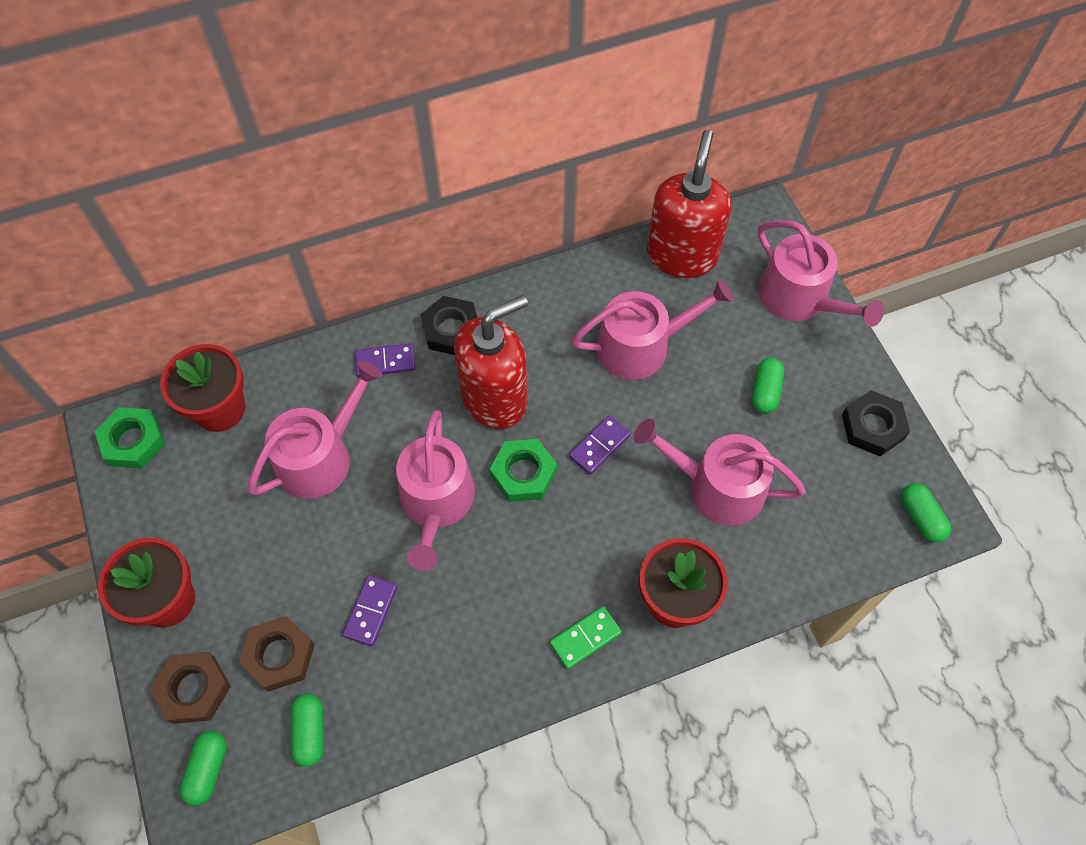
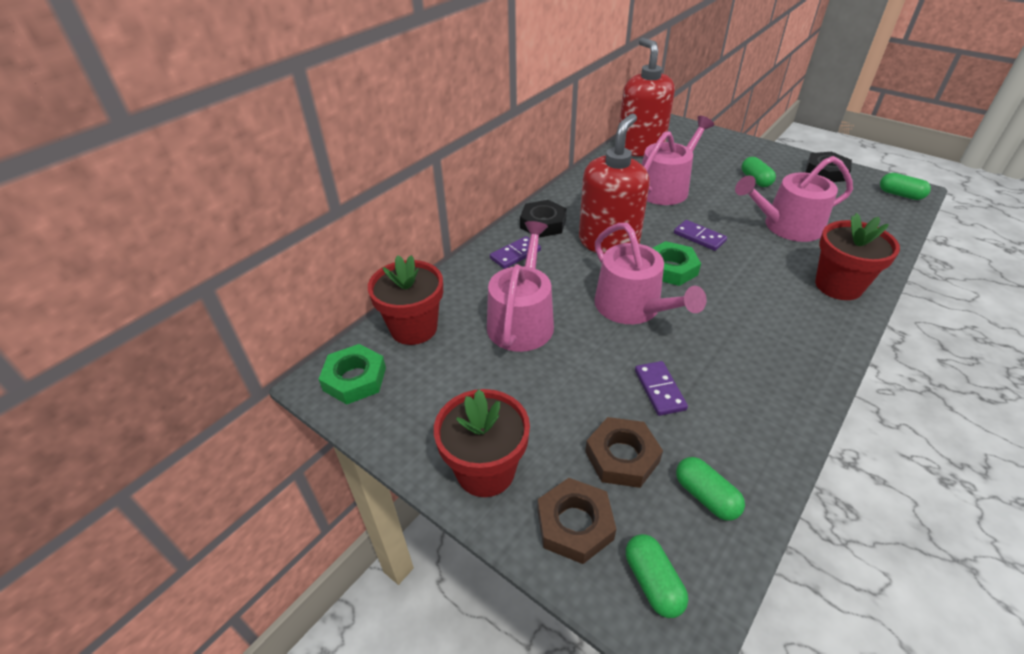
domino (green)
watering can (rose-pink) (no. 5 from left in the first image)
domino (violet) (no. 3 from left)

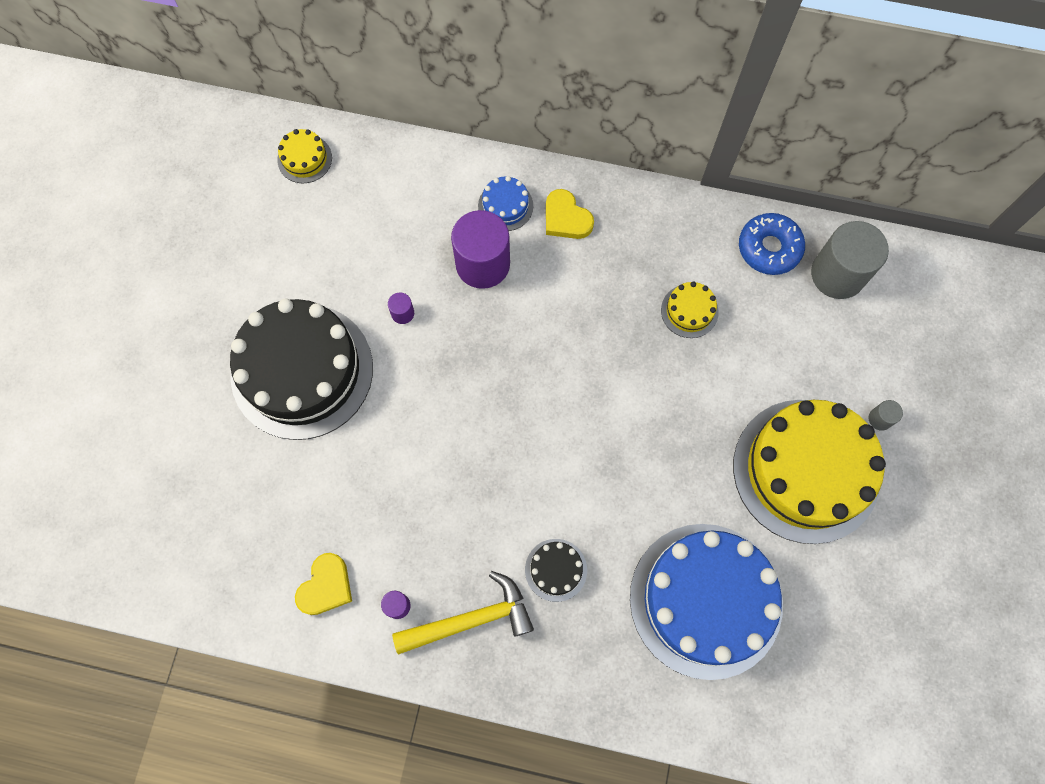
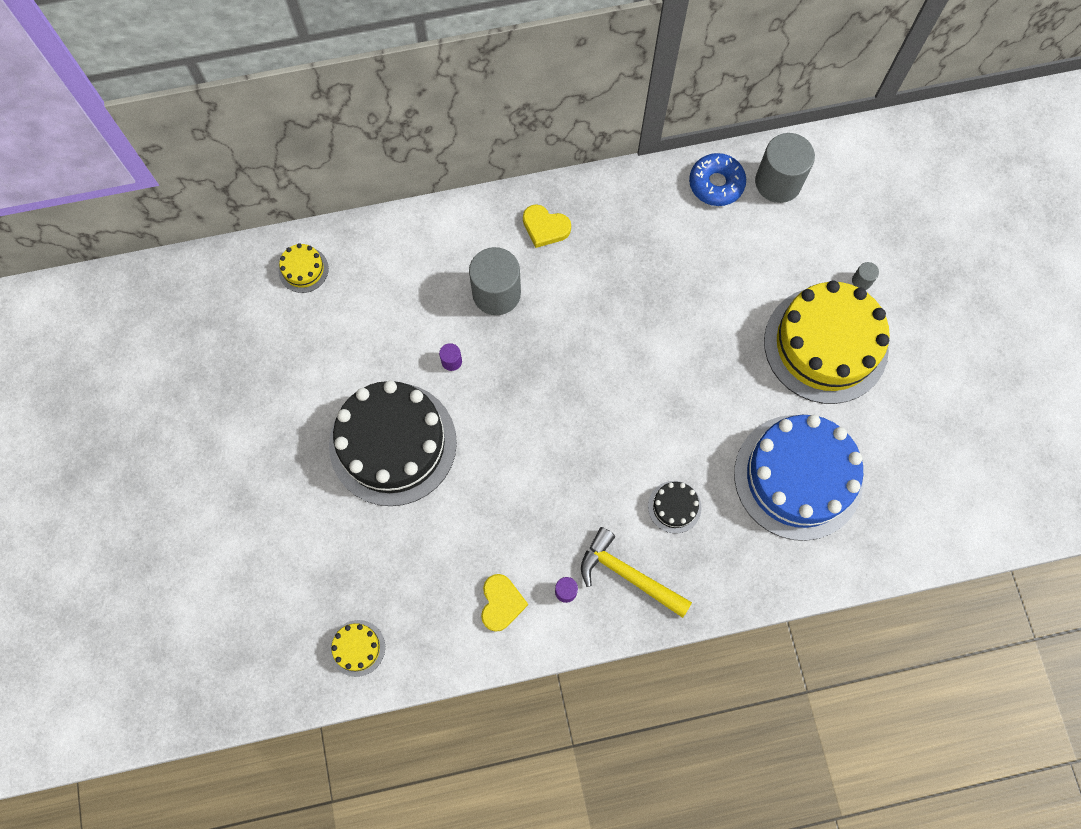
layer cake (royal blue) (no. 1 from left in the first image)
layer cake (bright yellow) (no. 2 from left)
cylinder (ash-grey) (no. 1 from left)
claw hammer (bright yellow)

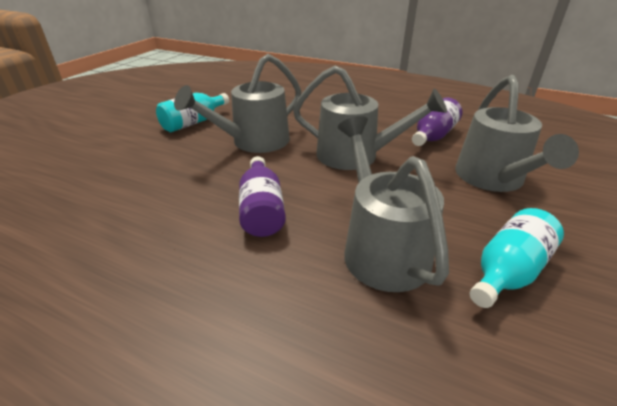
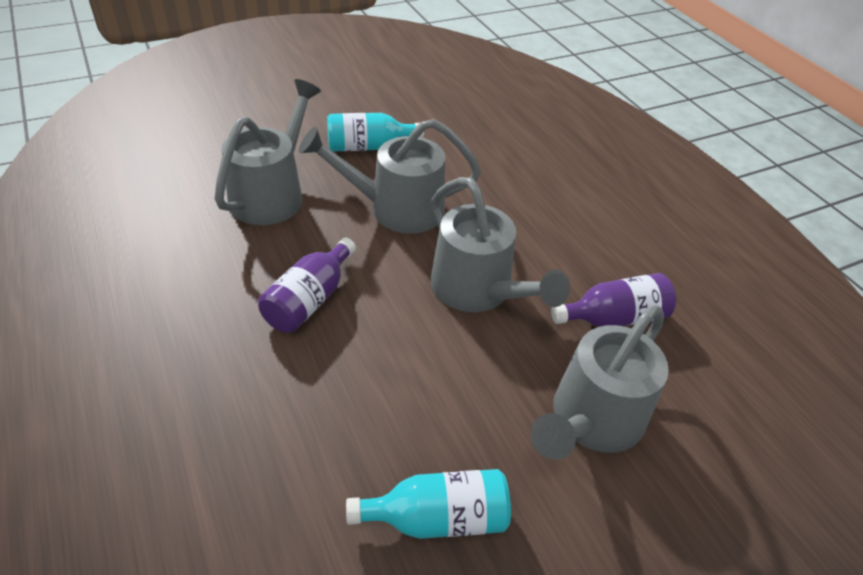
watering can (ash-grey) (no. 1 from left)

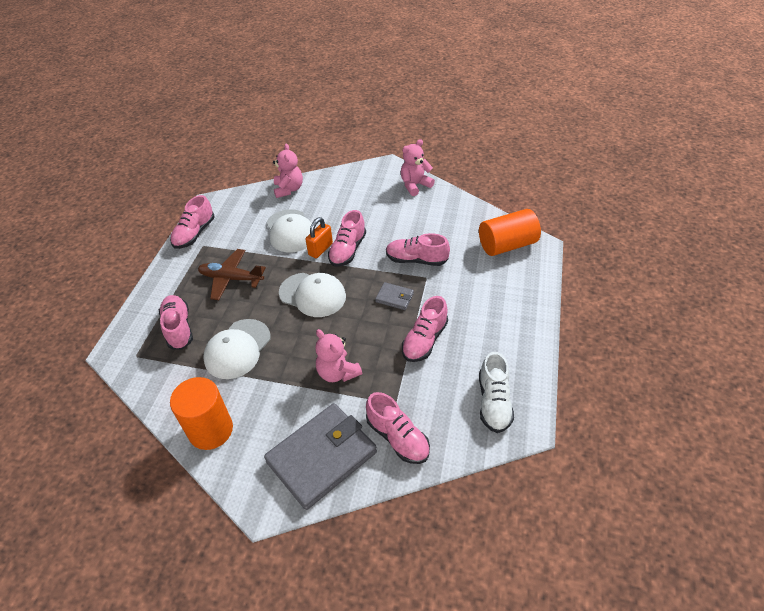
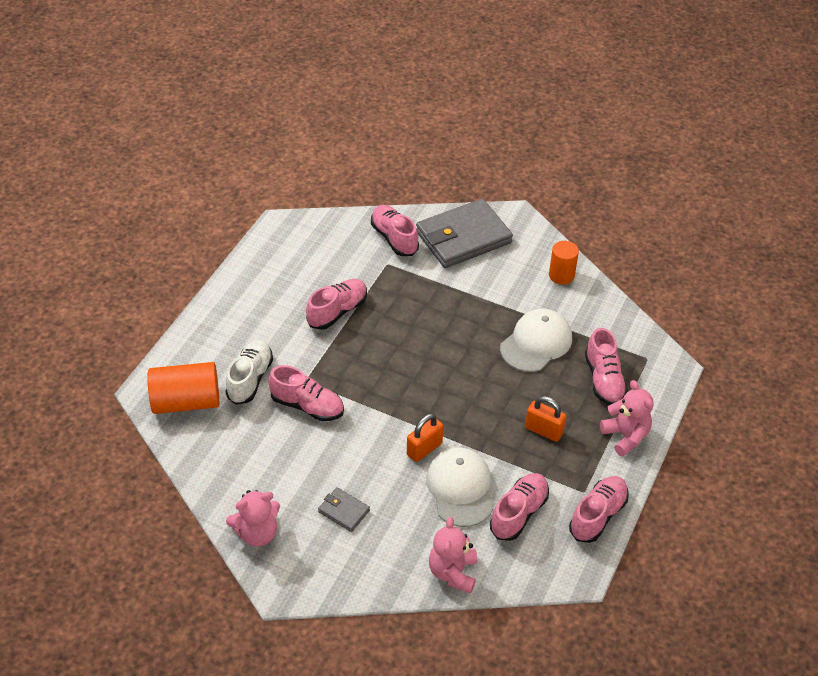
cap (white) (no. 3 from left in the first image)
teddy bear (rose-pink) (no. 3 from left)
shoe (rose-pink) (no. 4 from left)
billfold (ash-grey) (no. 1 from left)
shoe (white)
lock (orange) (no. 2 from left)
cylinder (orange) (no. 2 from left)

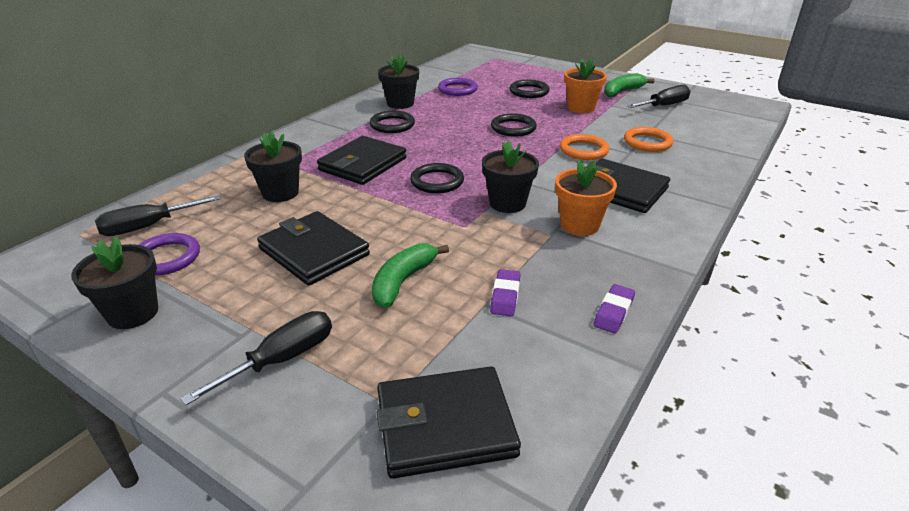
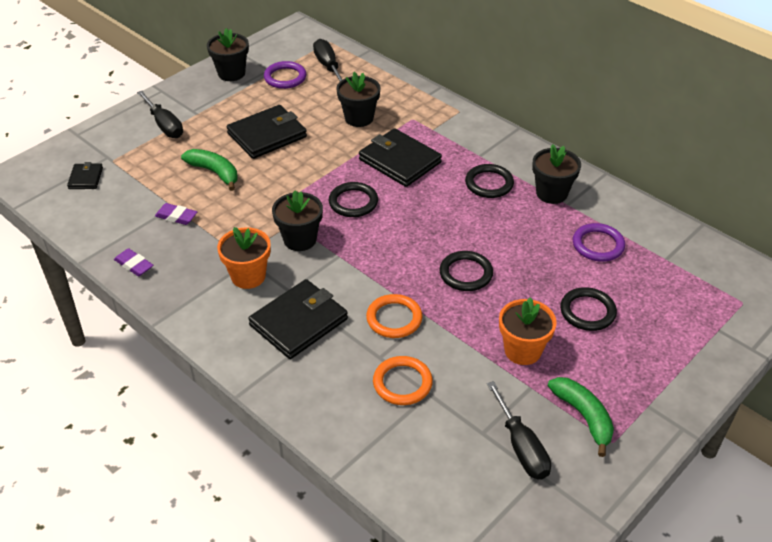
billfold (jet-black) (no. 1 from left)

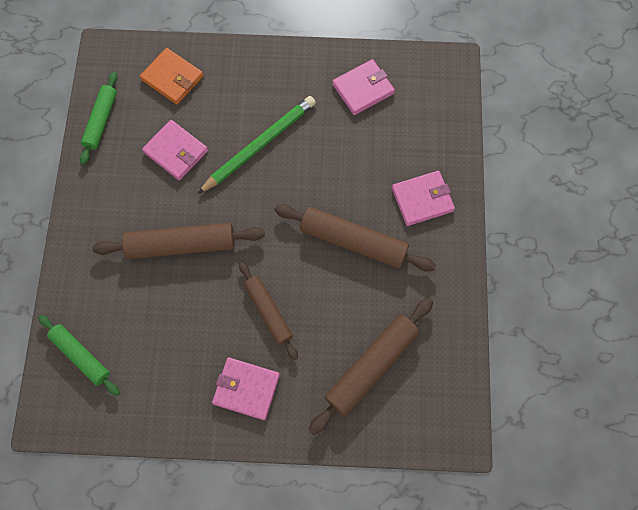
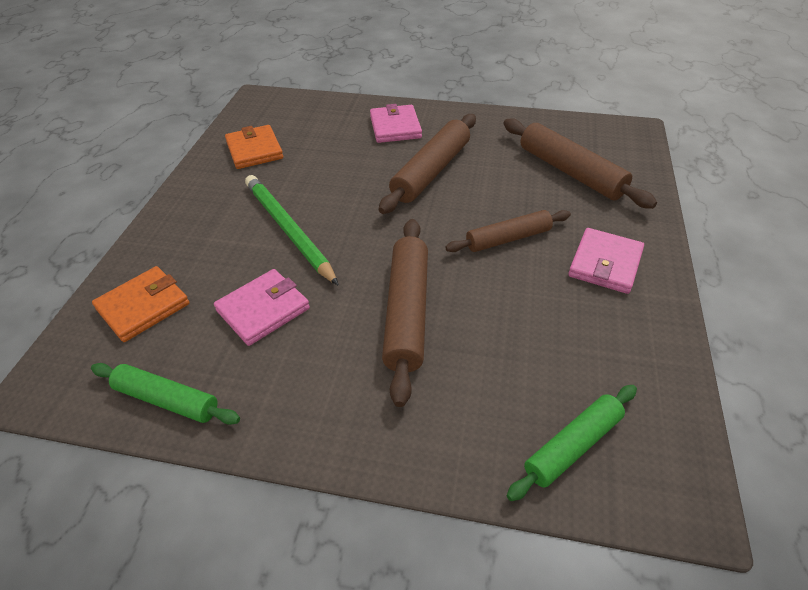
billfold (orange) (no. 2 from left)

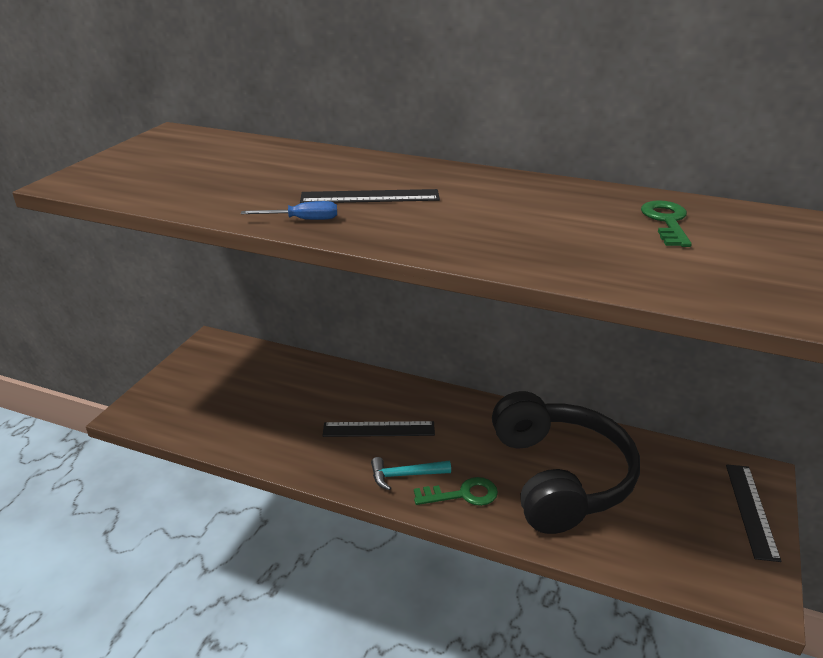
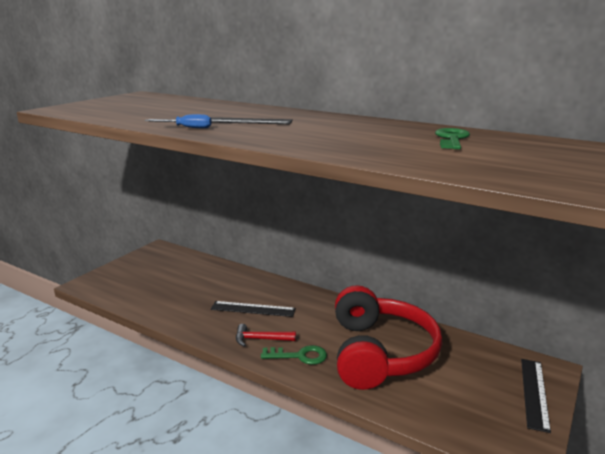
claw hammer (scarlet)
over-ear headphones (scarlet)

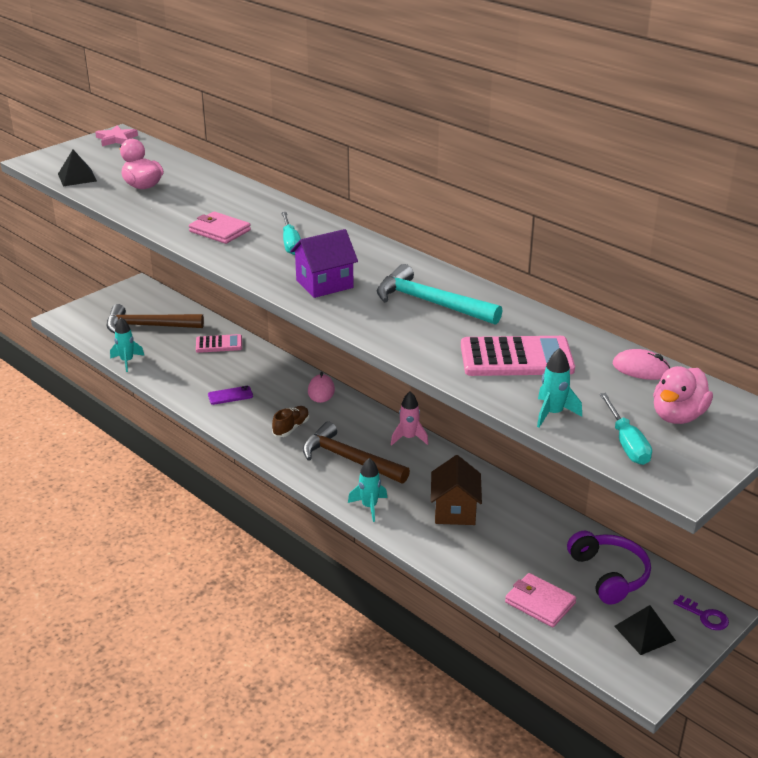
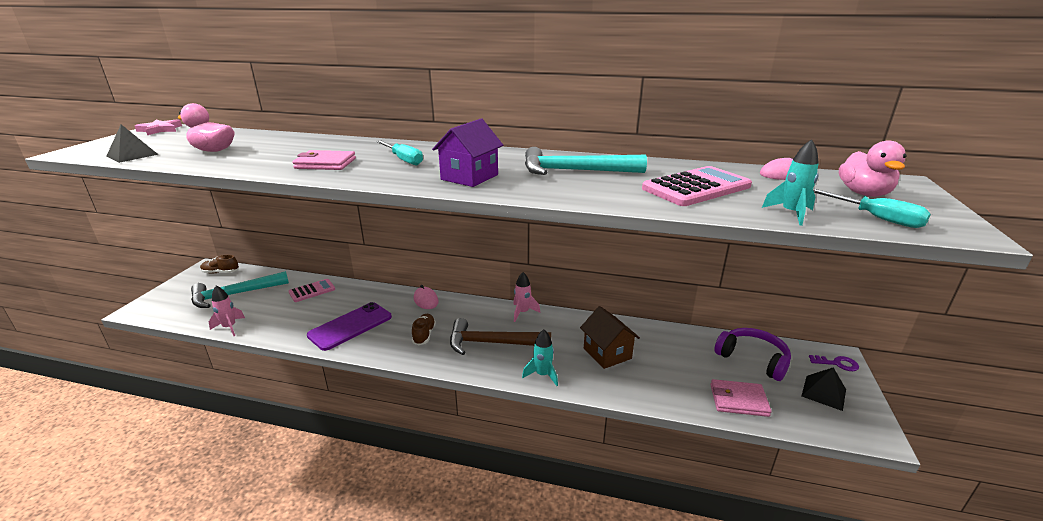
shoe (dark brown) (no. 1 from left)
claw hammer (teal) (no. 1 from left)
rocket (rose-pink) (no. 1 from left)
mobile phone (violet)

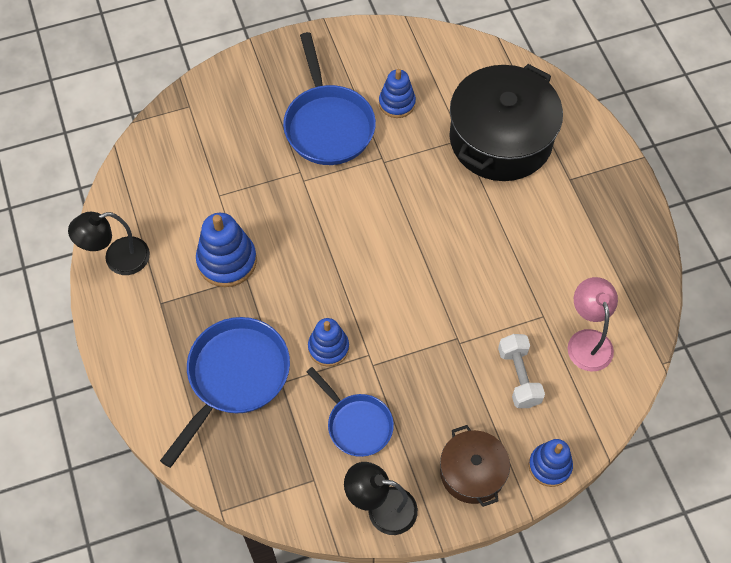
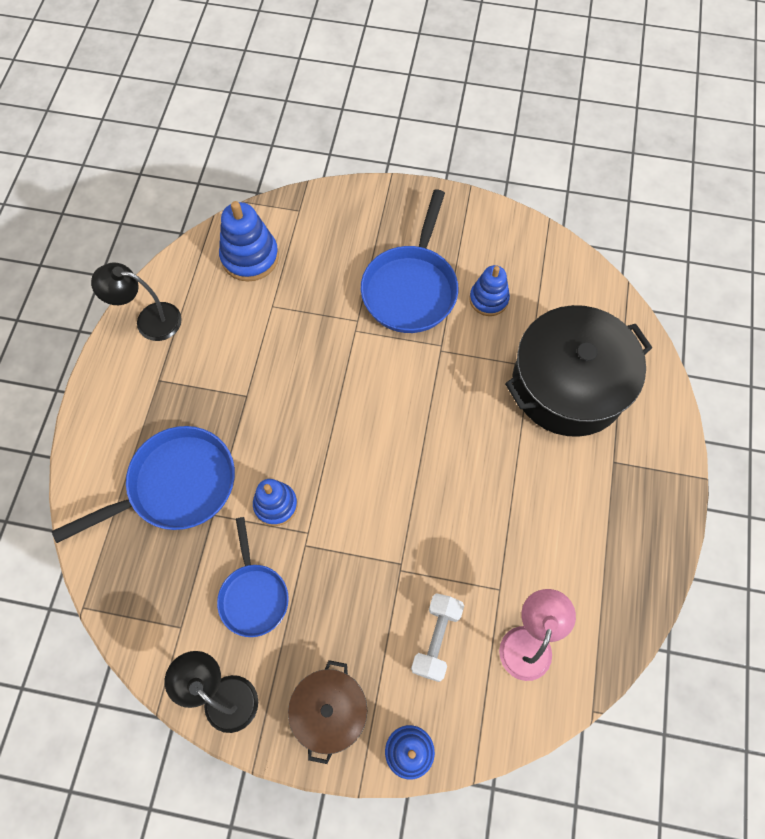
ring stacker (royal blue) (no. 1 from left)

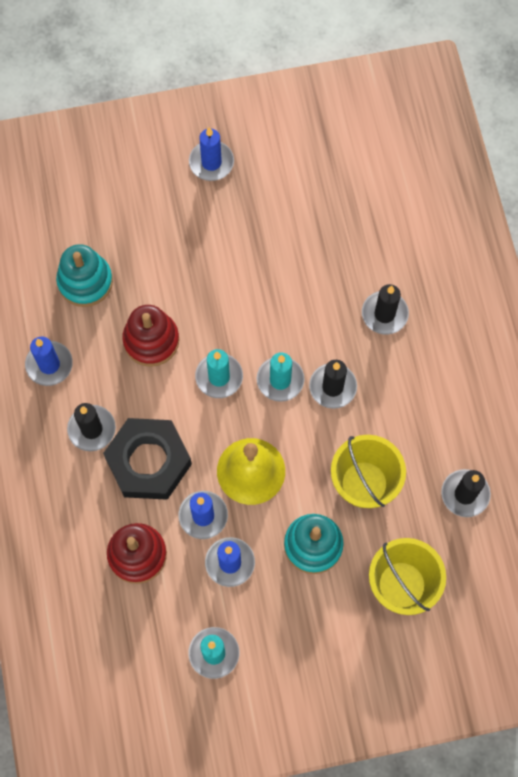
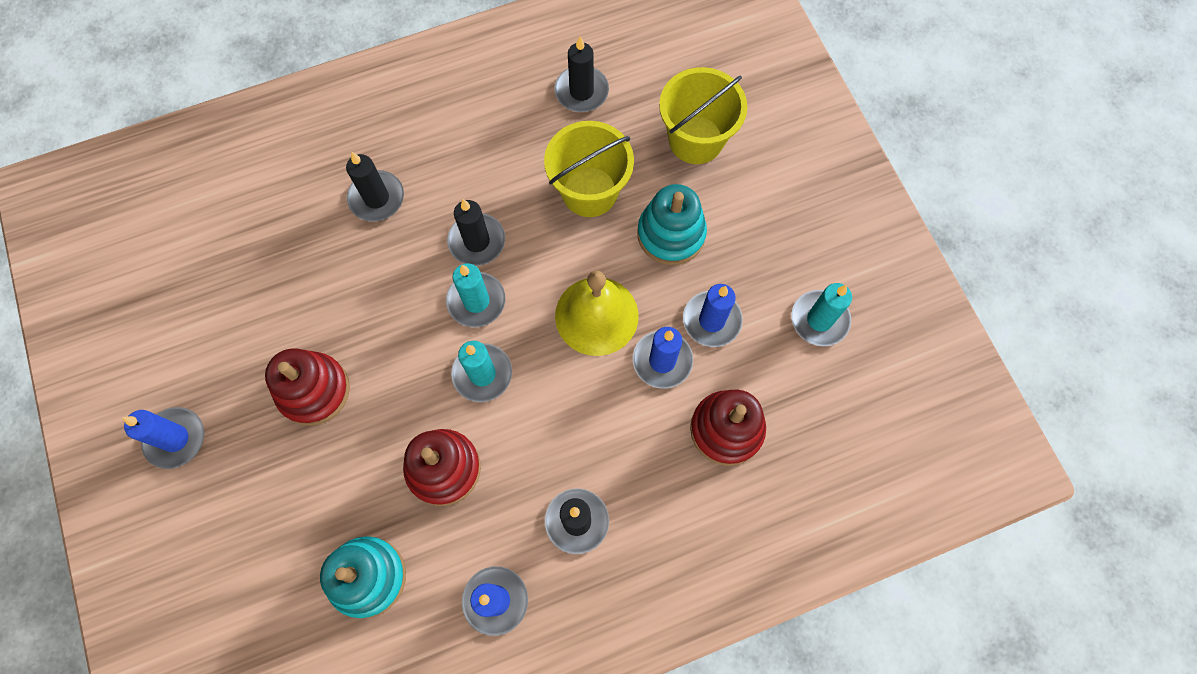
hexagon nut (jet-black)
ring stacker (scarlet) (no. 1 from left)

